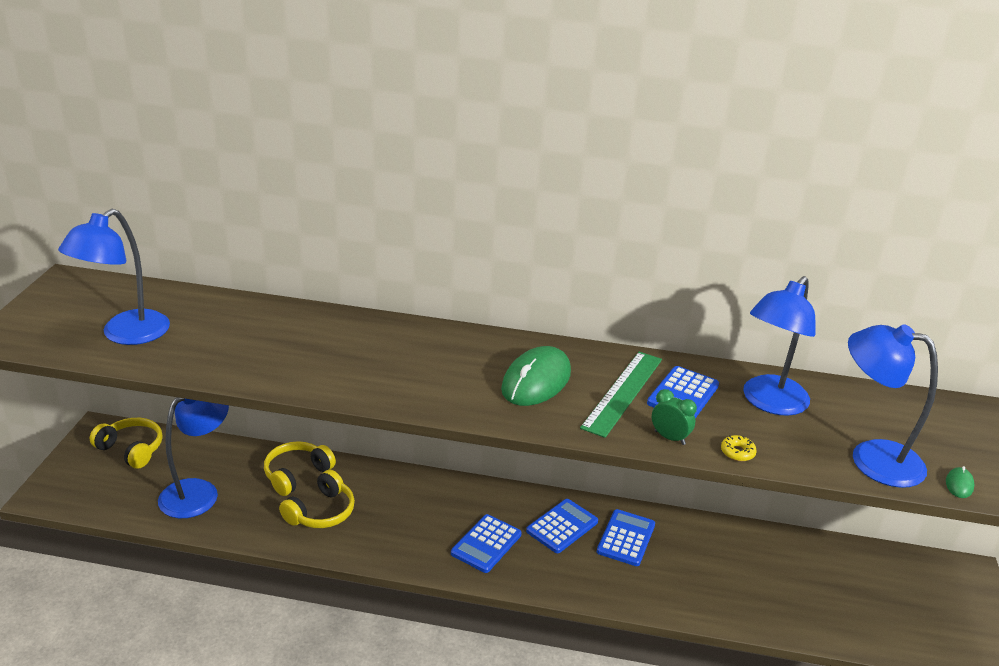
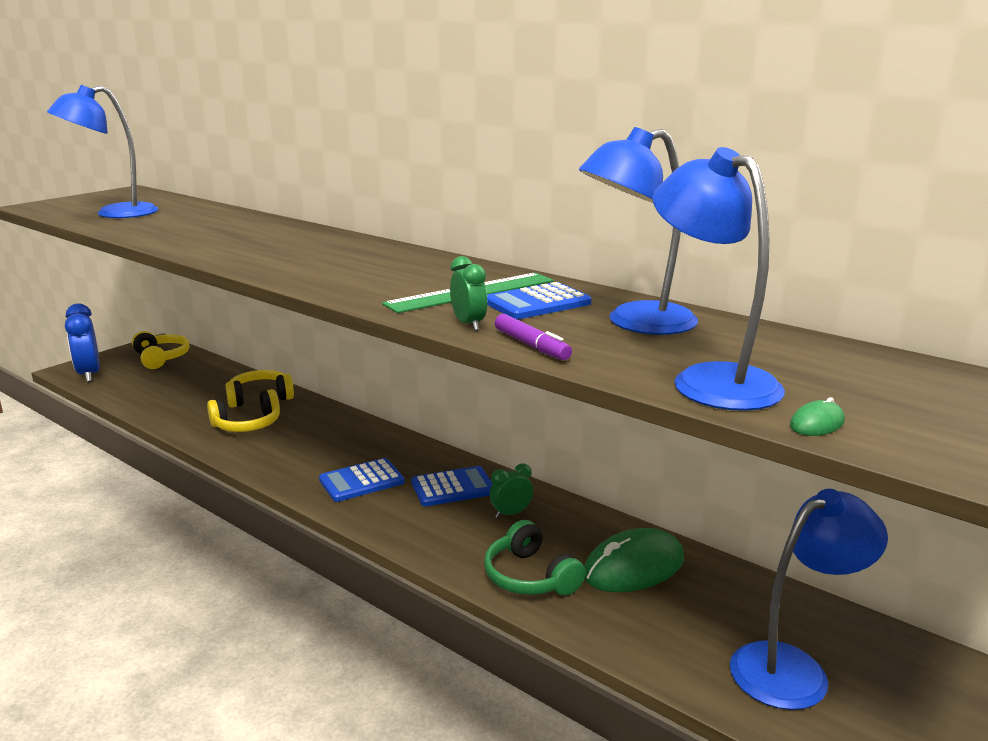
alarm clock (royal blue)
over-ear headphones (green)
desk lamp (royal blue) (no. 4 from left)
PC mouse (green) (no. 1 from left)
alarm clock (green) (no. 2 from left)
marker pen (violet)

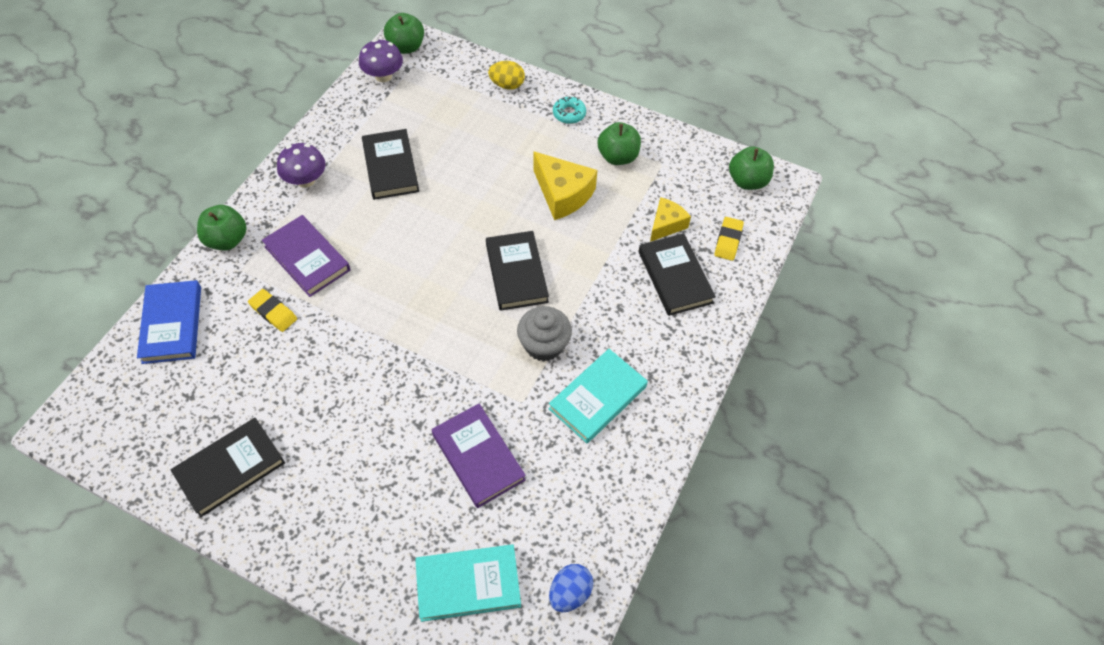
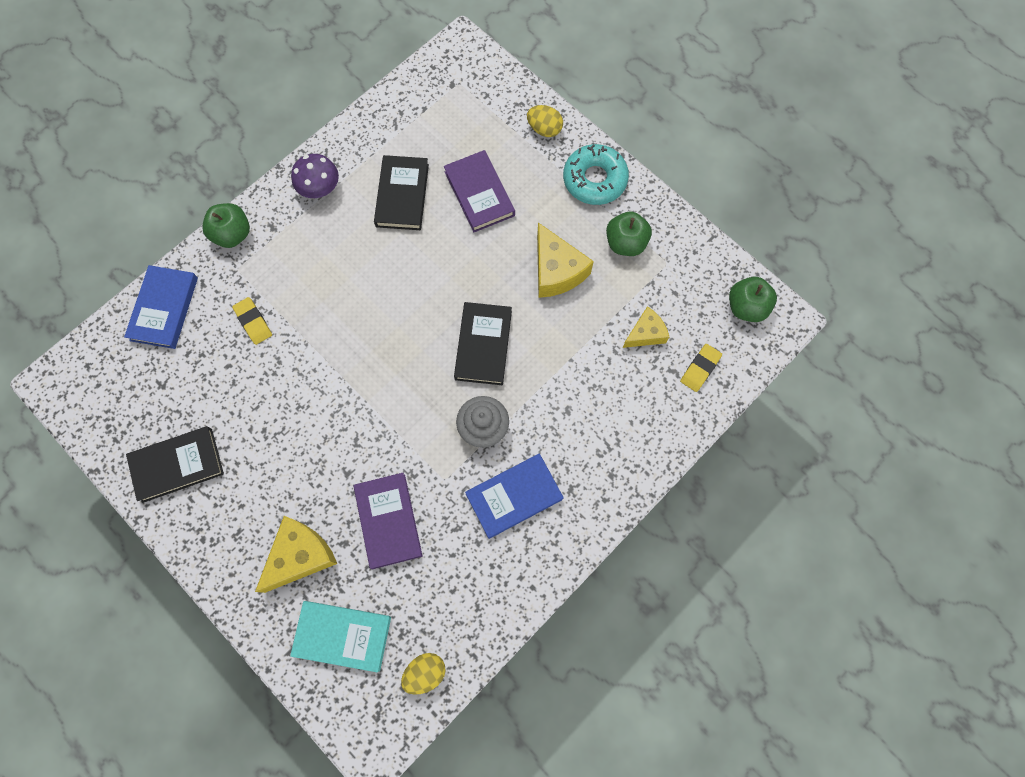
mushroom (violet) (no. 2 from left in the first image)
toy apple (green) (no. 2 from left in the first image)
hardback (jet-black) (no. 4 from left in the first image)
cheese wedge (bright yellow) (no. 1 from left)
hardback (violet) (no. 2 from left)
hardback (royal blue) (no. 2 from left)
egg (bright yellow) (no. 1 from left)
donut (teal)

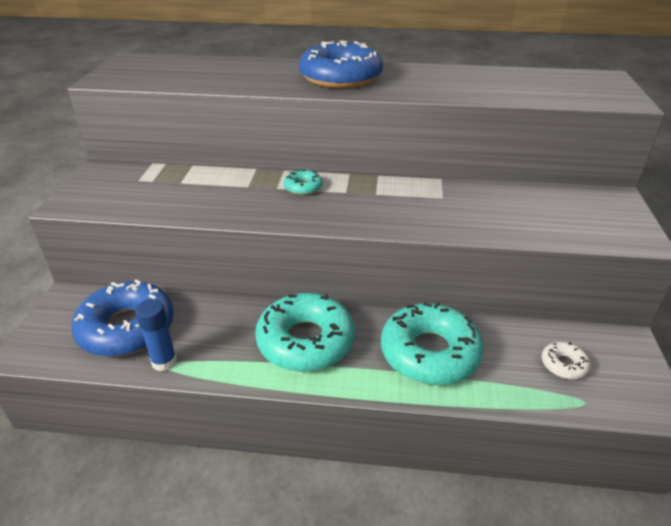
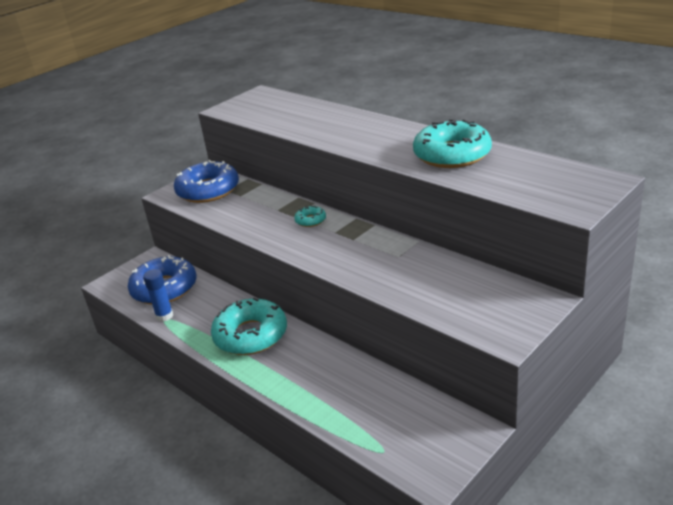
donut (white)
donut (royal blue) (no. 2 from left)
donut (teal) (no. 3 from left)

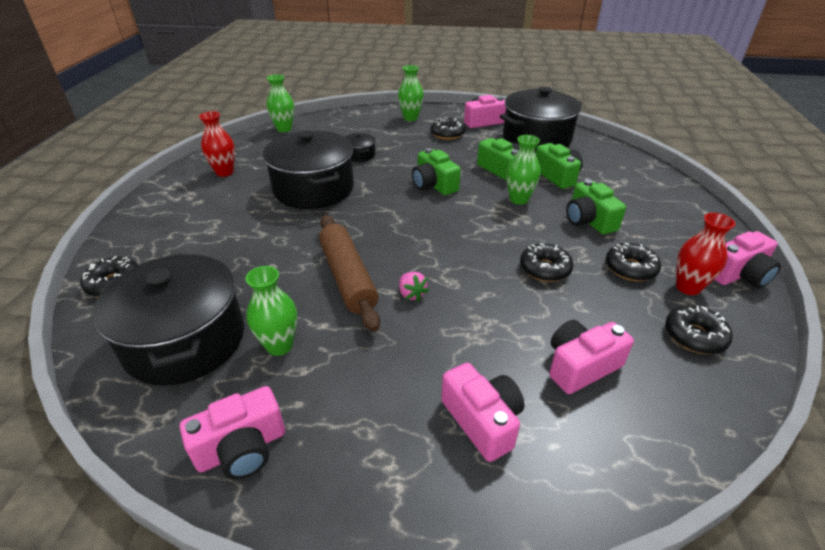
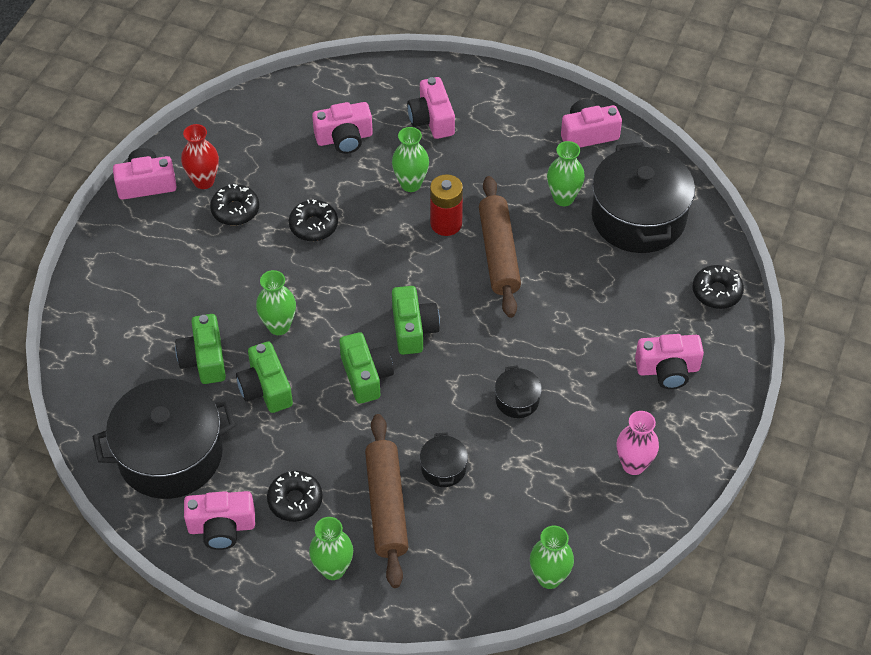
donut (jet-black) (no. 5 from left in the first image)
pastry roller (dark brown) (no. 1 from left)
tall vase (green) (no. 3 from left)
photo camera (rose-pink) (no. 6 from left)
photo camera (green) (no. 4 from left)
battery (scarlet)
tall vase (rose-pink)
stockpot (jet-black) (no. 3 from left)

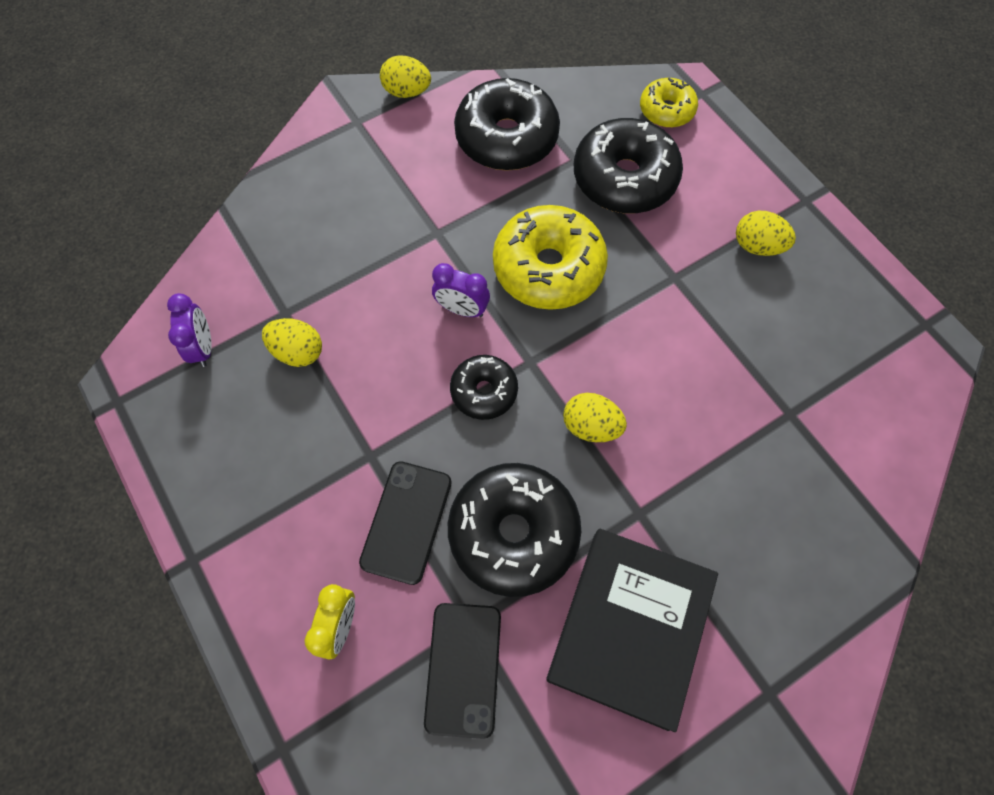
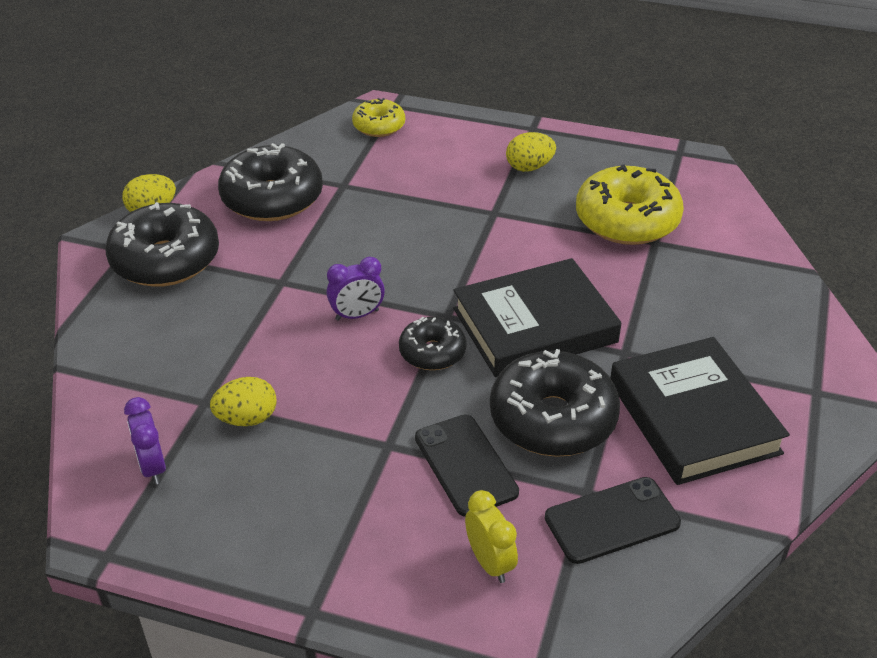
donut (bright yellow) (no. 2 from left)
donut (jet-black) (no. 1 from left)
hardback (jet-black) (no. 1 from left)
alarm clock (violet) (no. 1 from left)
mobile phone (jet-black) (no. 2 from left)

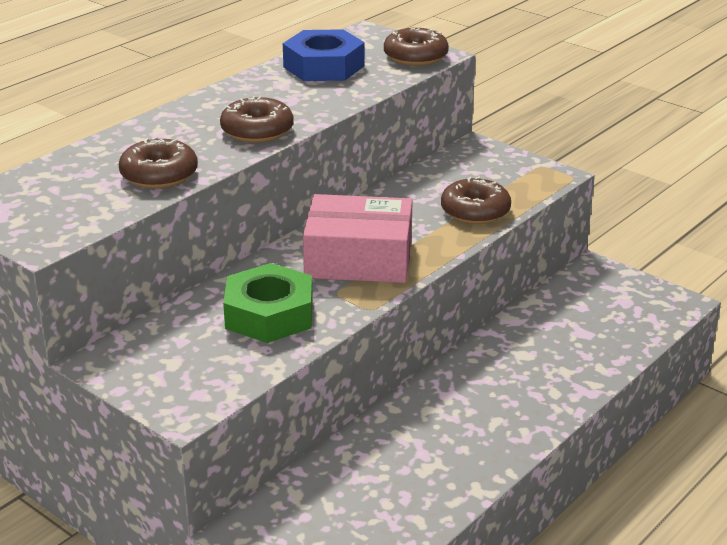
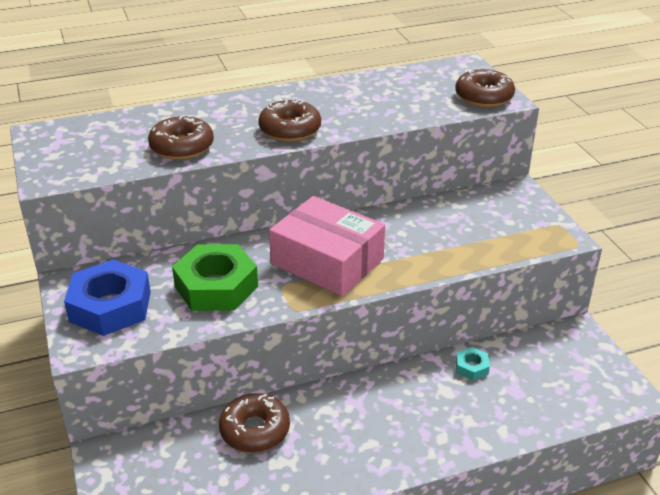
hexagon nut (teal)
hexagon nut (royal blue)
donut (dark brown) (no. 2 from left)

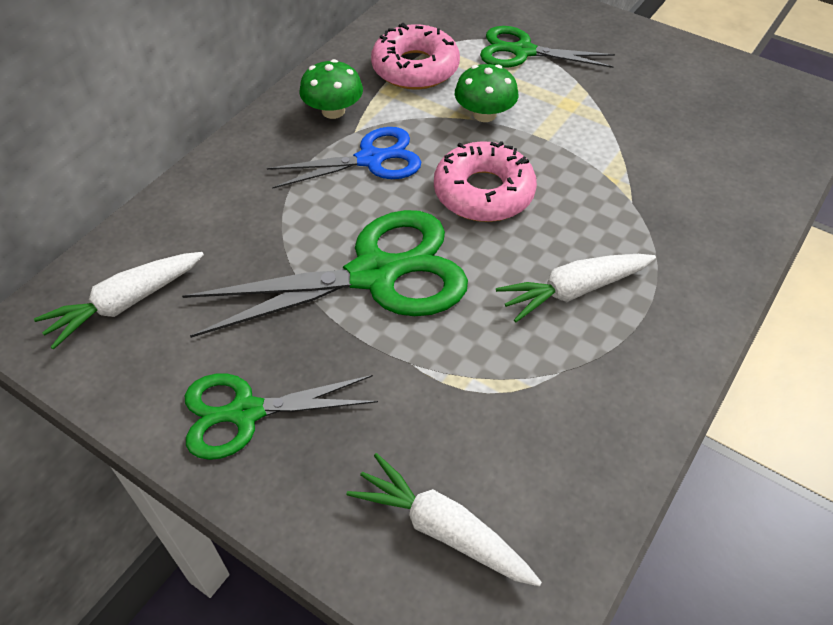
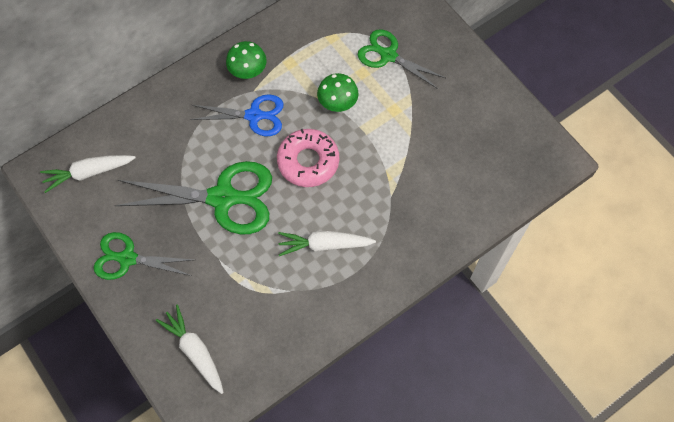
donut (rose-pink) (no. 1 from left in the first image)

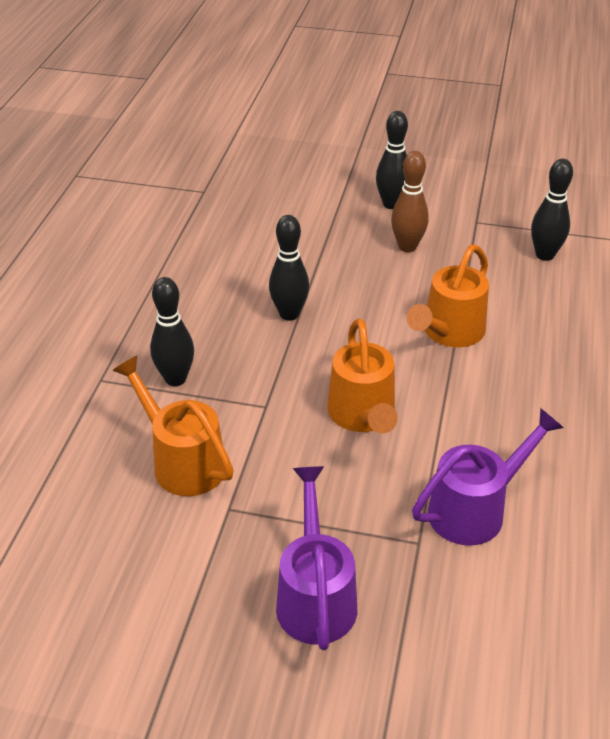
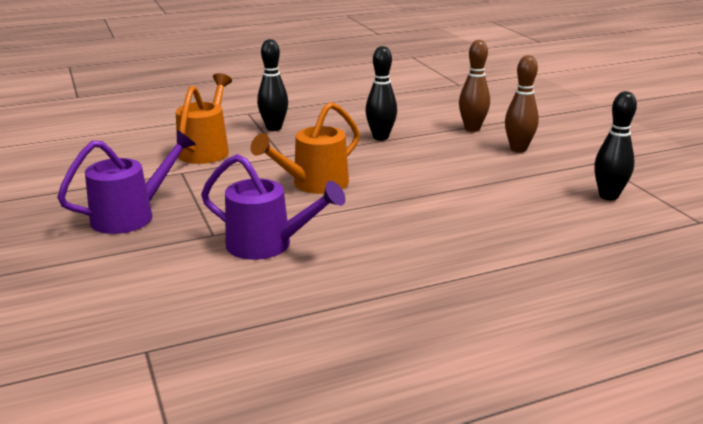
tenpin (jet-black) (no. 3 from left in the first image)
watering can (orange) (no. 3 from left in the first image)
tenpin (dark brown) (no. 1 from left)

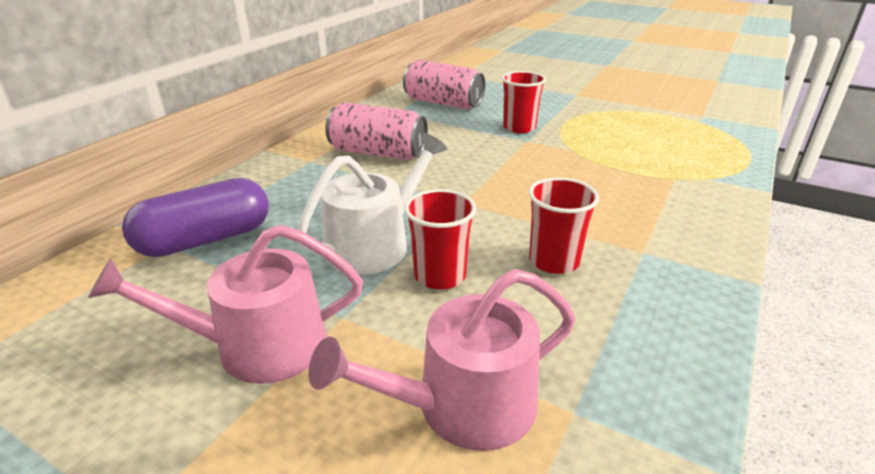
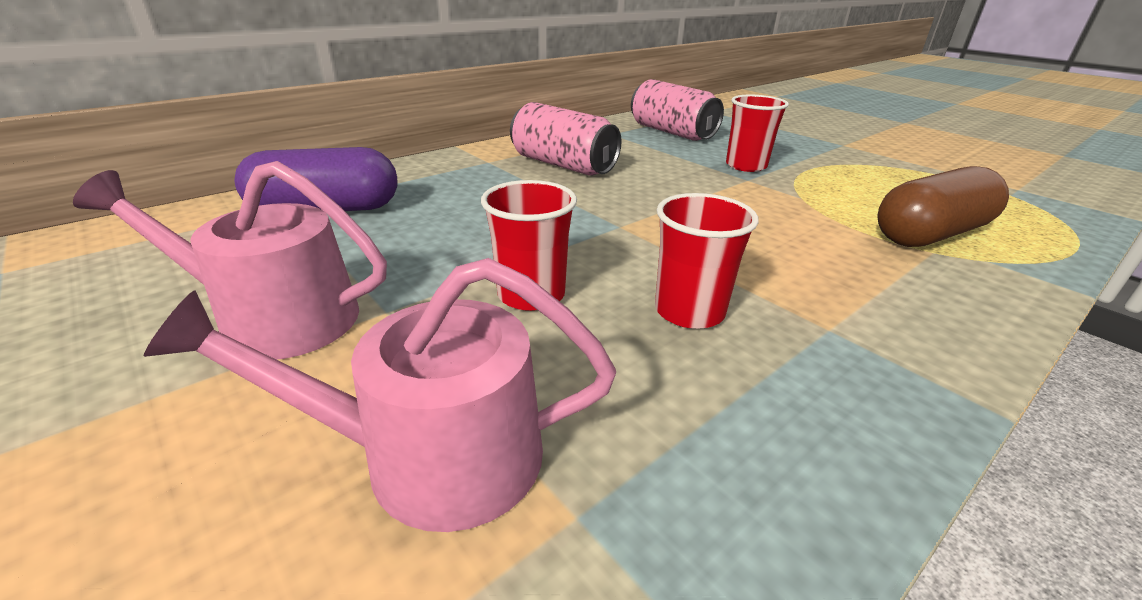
watering can (white)
pill shape (dark brown)

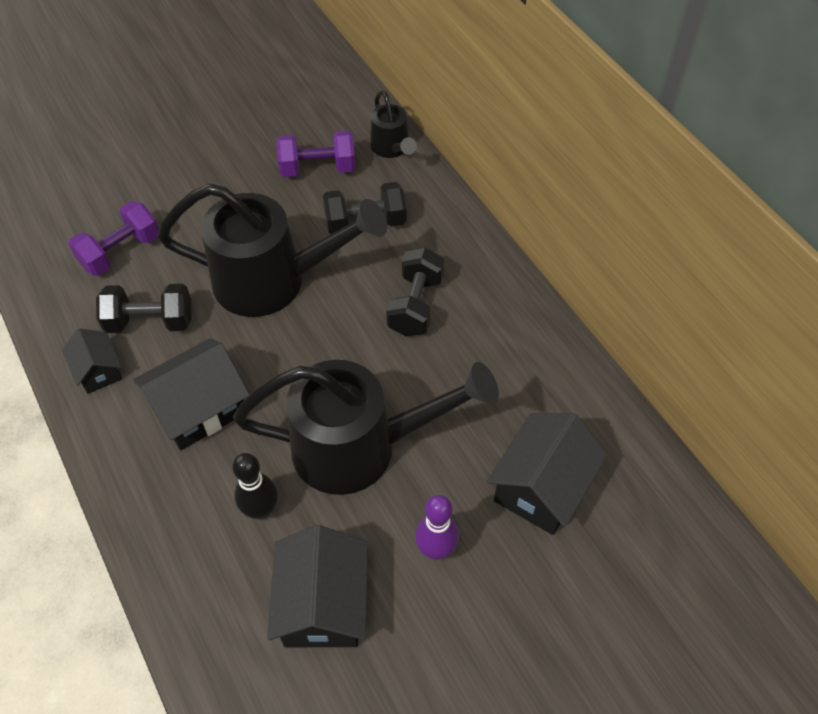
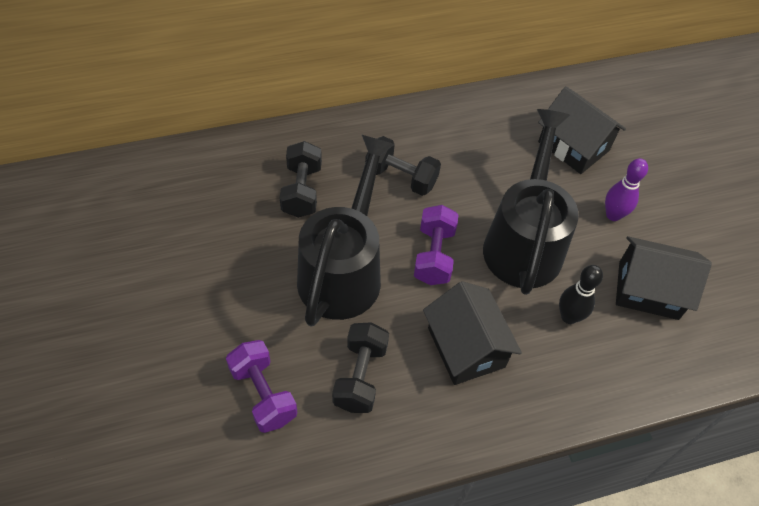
toy house (jet-black) (no. 1 from left in the first image)
watering can (jet-black) (no. 3 from left in the first image)
free weight (violet) (no. 2 from left)

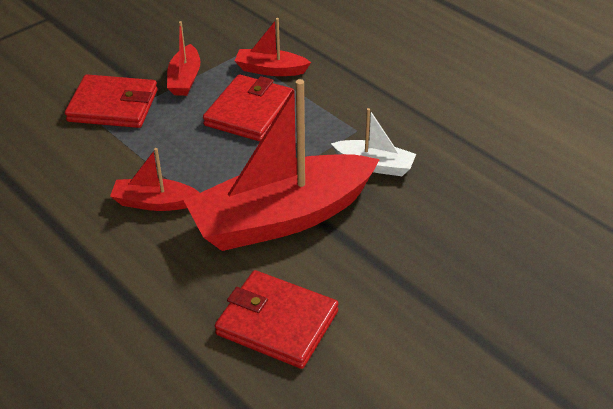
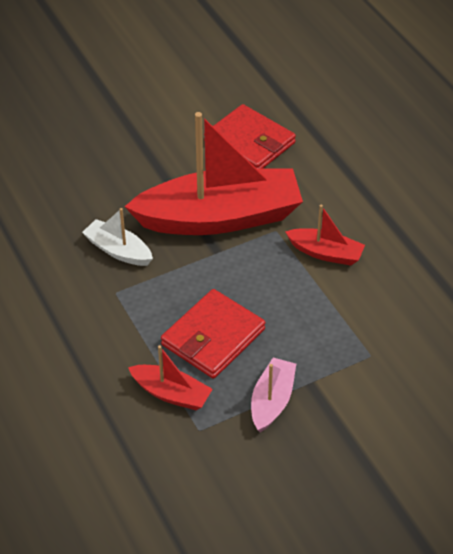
billfold (scarlet) (no. 1 from left in the first image)
toy boat (rose-pink)

